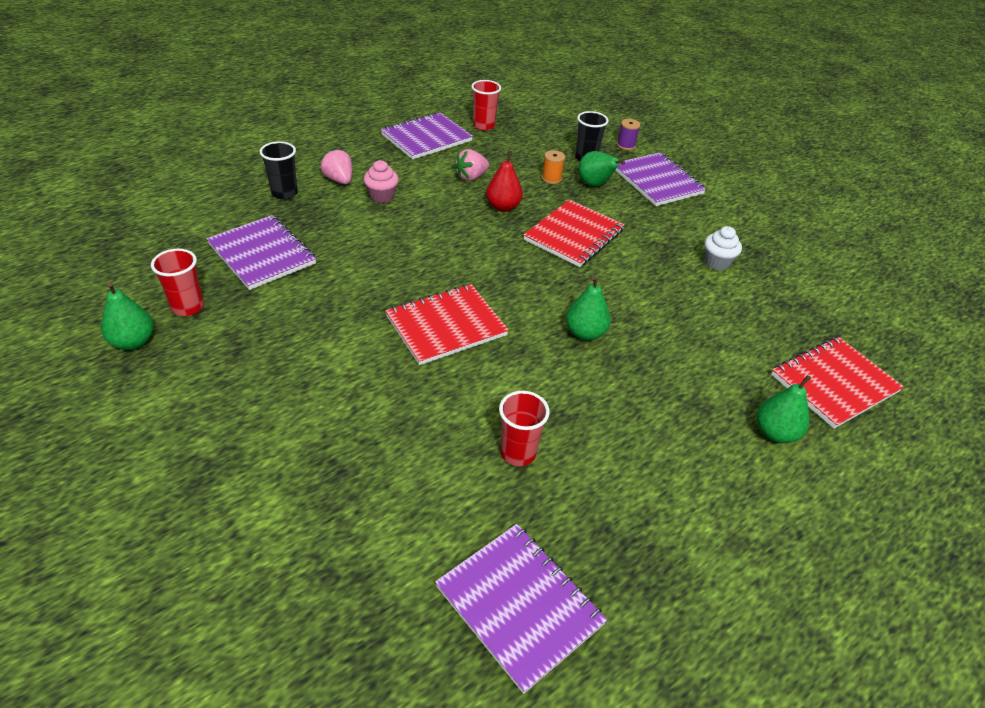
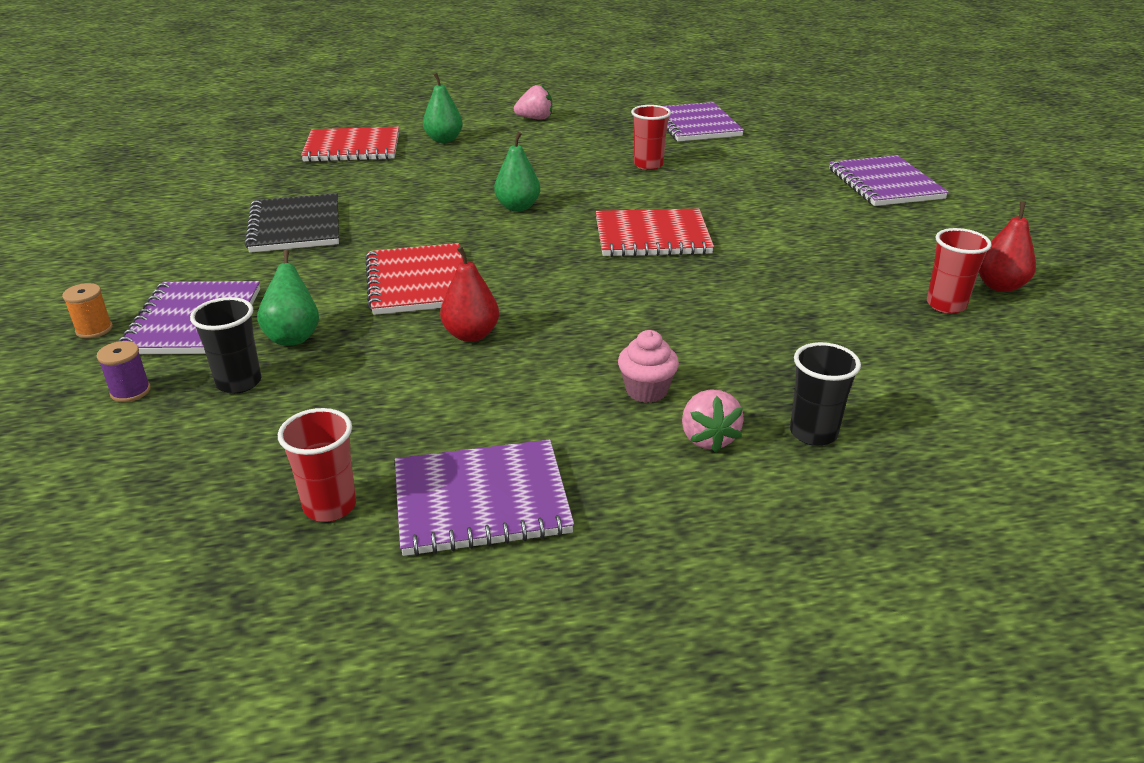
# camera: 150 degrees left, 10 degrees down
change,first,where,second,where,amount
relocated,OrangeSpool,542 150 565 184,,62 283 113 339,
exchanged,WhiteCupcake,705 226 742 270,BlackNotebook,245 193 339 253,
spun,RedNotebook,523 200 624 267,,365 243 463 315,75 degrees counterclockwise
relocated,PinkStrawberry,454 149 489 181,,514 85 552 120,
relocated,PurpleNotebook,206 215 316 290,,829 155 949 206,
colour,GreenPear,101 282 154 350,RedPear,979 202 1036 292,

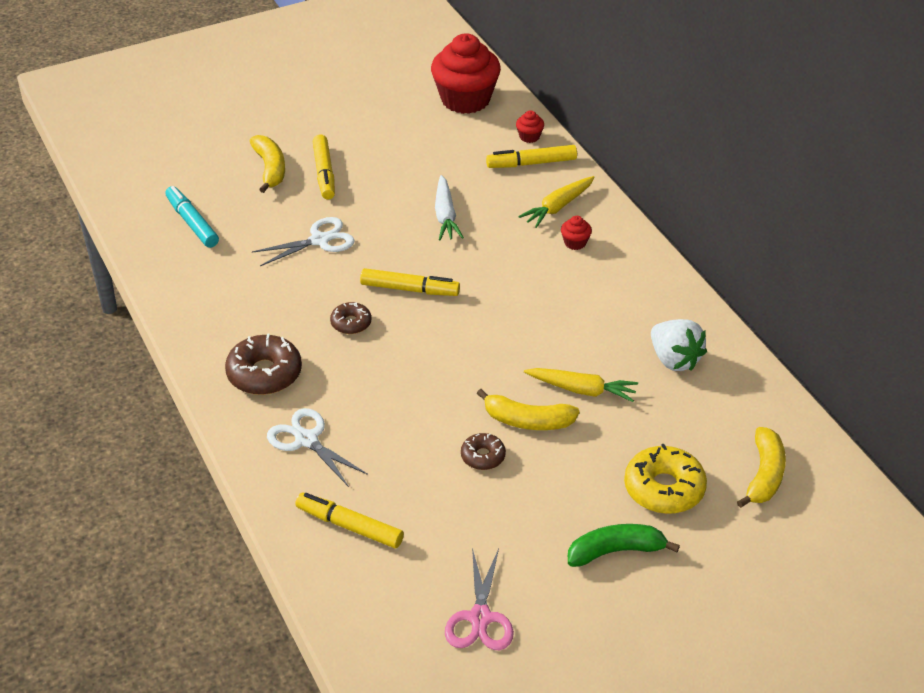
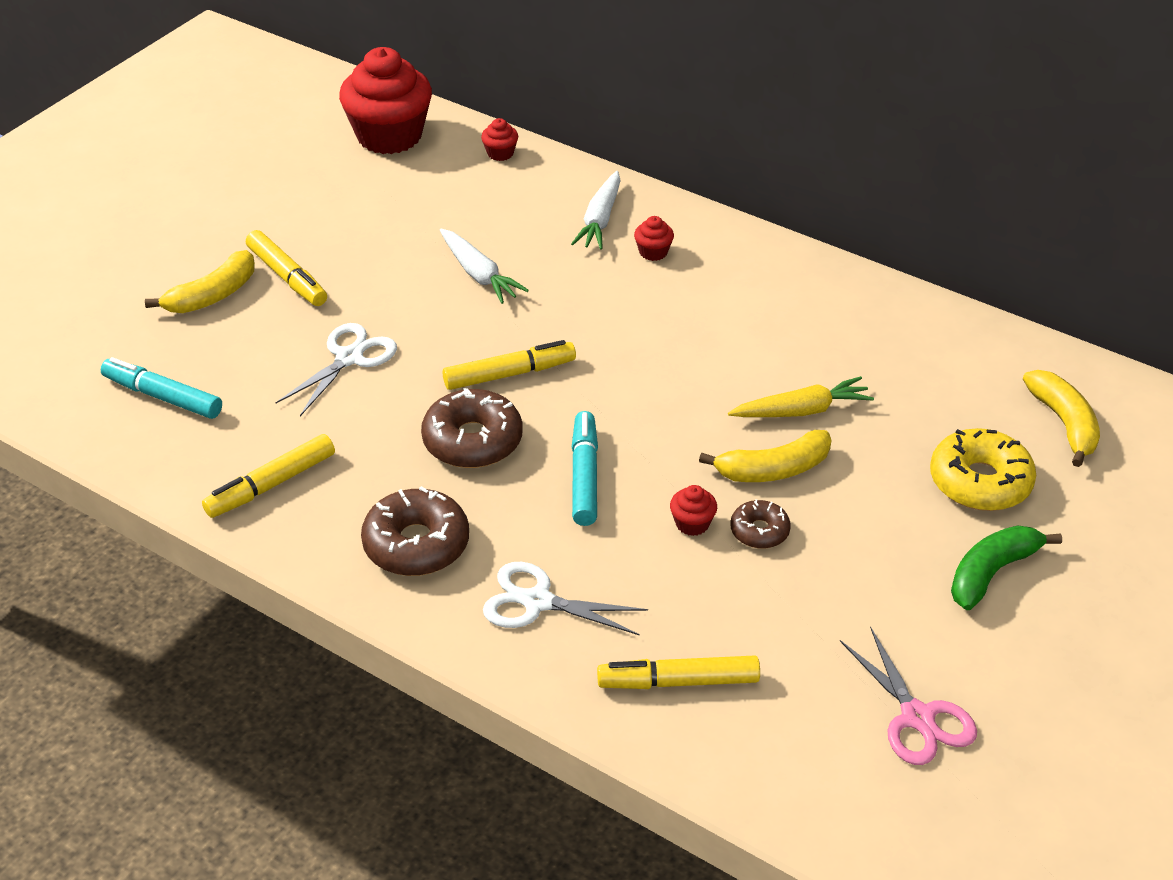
# camera: 30 degrees left, 0 degrees up
change,first,where,second,where,amount
spun,YellowBanana,250 135 285 193,,145 250 255 313,90 degrees clockwise
relocated,YellowMarker,486 145 577 168,,202 434 335 518,
size,BrownDonut,330 302 372 334,,421 388 523 468,x1.78
colour,YellowCarrot,518 176 595 228,WhiteCarrot,571 171 621 250,
appeared,,,TurquoiseMarker,572 411 598 526,
appeared,,,RedCupcake,670 485 717 536,
missing,WhiteStrawberry,651 319 707 371,,,

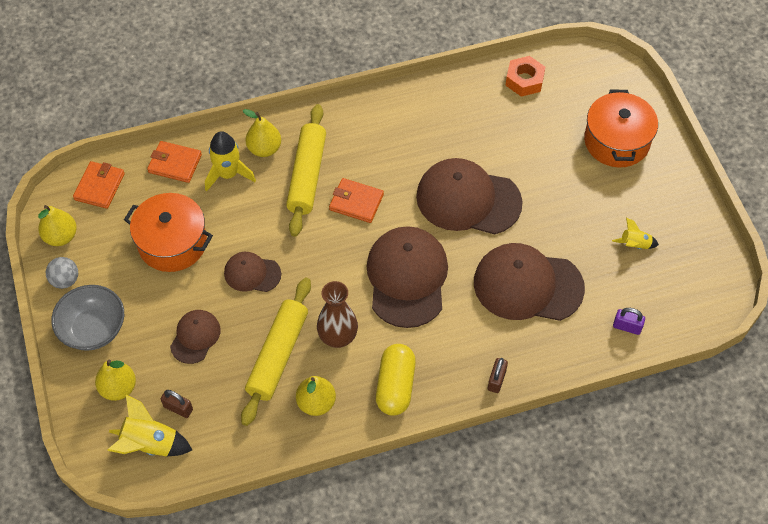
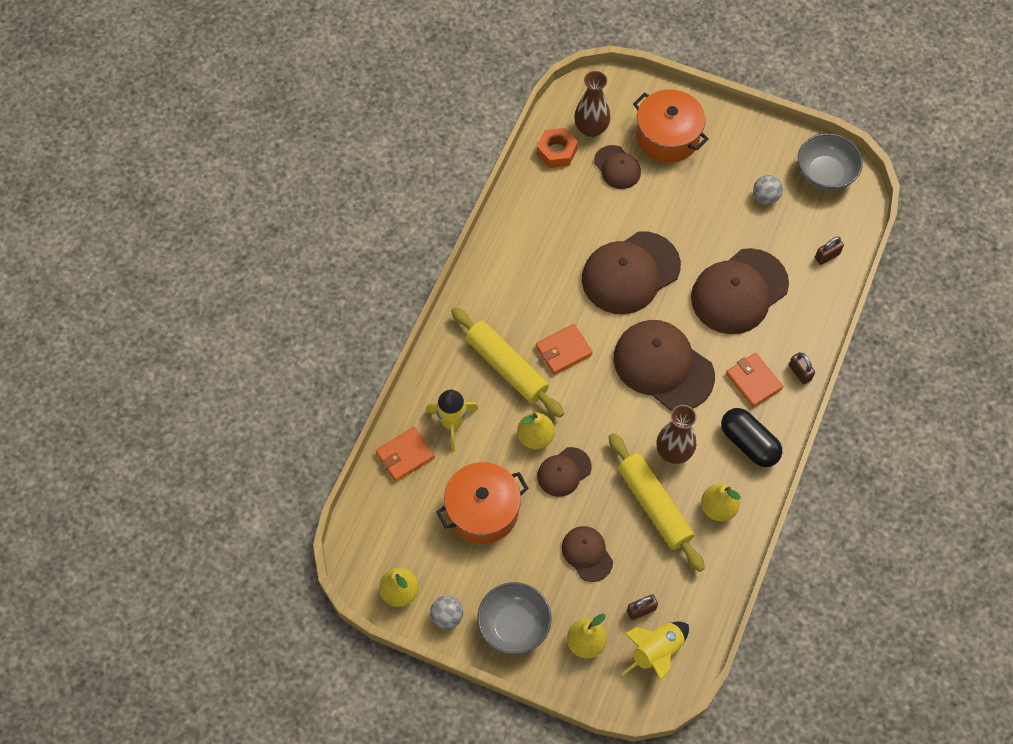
# camera: 50 degrees left, 5 degrees up
change,first,where,second,where,amount
relocated,YellowPear,243 109 281 157,,517 412 555 449,
appeared,,,BrownVase,574 71 610 137,
appeared,,,BrownCap,594 145 641 189,
colour,YellowCapsule,376 344 416 416,BlackCapsule,721 408 782 467,
relocated,OrangeWallet,73 161 125 209,,726 353 783 408,
exchanged,YellowRocket,612 218 659 249,GreyBall,753 175 783 204,
appeared,,,GreyBowl,798 133 863 191,
colour,PurplePadlock,613 308 645 335,BrownPadlock,815 237 844 265,

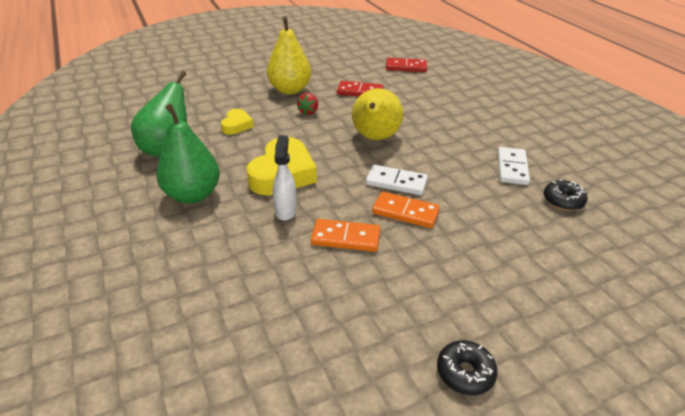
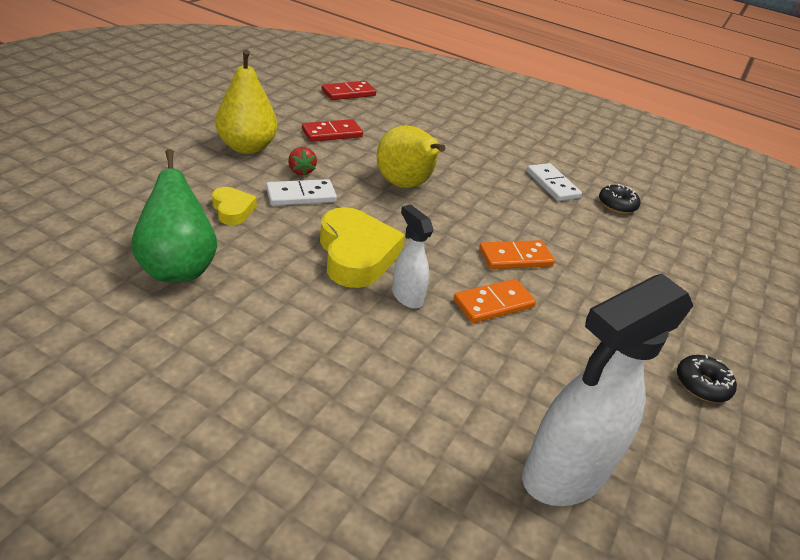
# camera: 40 degrees left, 0 degrees up
change,first,where,second,where,amount
relocated,WhiteDomino,366 165 428 195,,266 179 337 206,
appeared,,,WhiteSprayBottle,522 274 693 506,
missing,GreenPear,156 104 220 203,,,

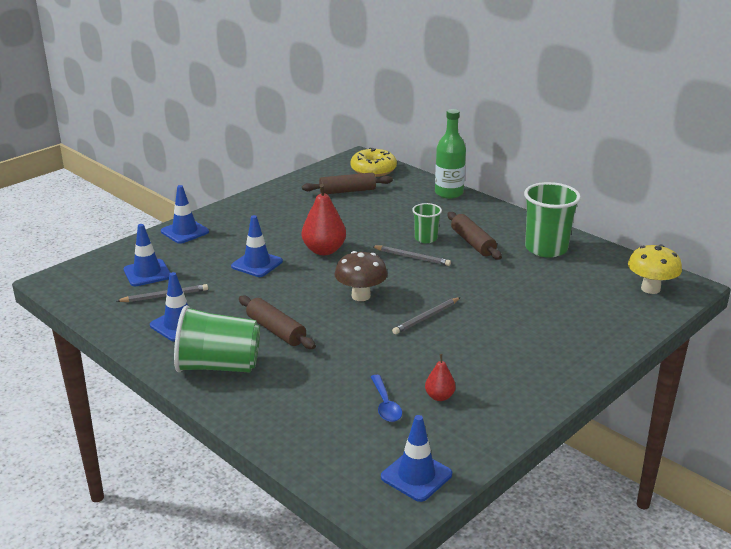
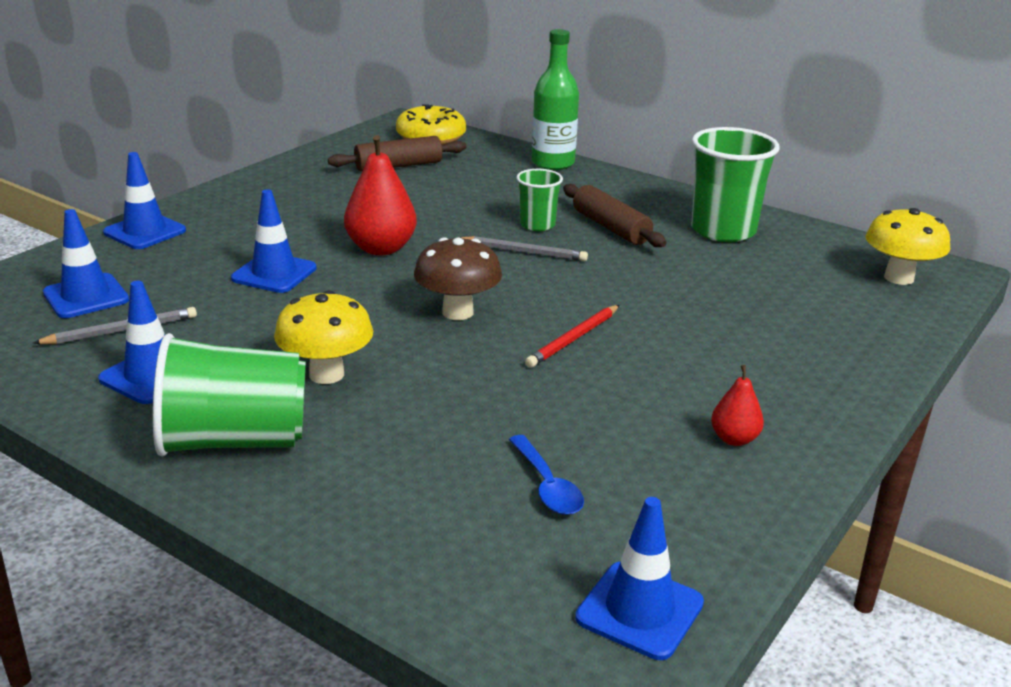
# camera: 10 degrees left, 0 degrees up
change,first,where,second,where,amount
exchanged,BrownRollingPin,239 296 316 349,YellowMushroom,274 290 373 384,
colour,GreyPencil,392 297 461 334,RedPencil,525 305 619 368,
relocated,RedPear,425 354 456 401,,711 365 764 446,

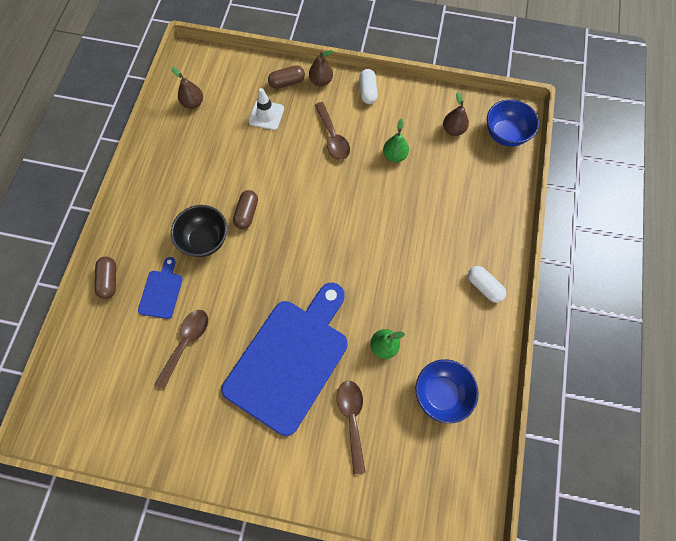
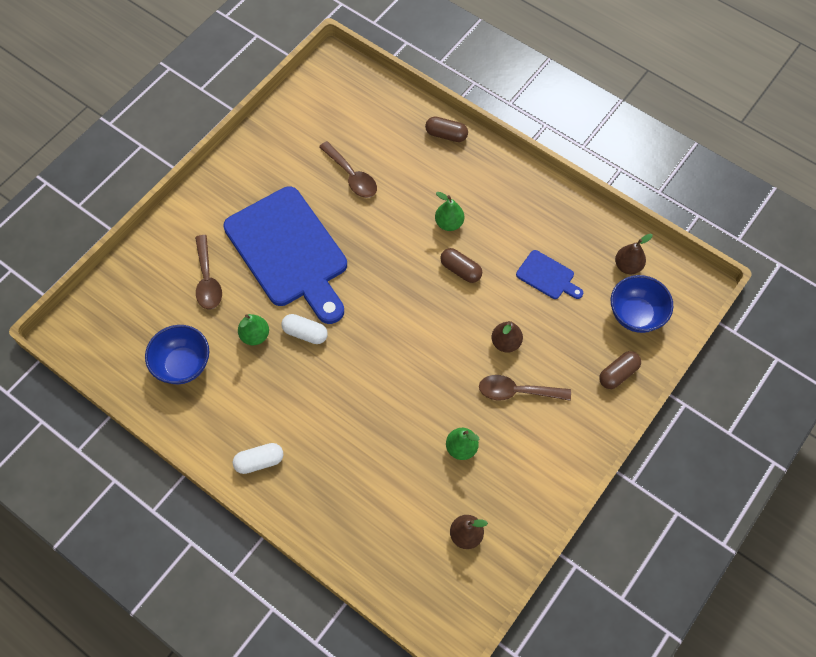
# camera: 115 degrees right, 5 degrees down
change,first,where,second,where,amount
spun,BrownSpoon,337 381 366 474,,195 235 222 309,60 degrees clockwise
relocated,WhiteCapsule,359 69 378 104,,281 314 328 344,
exchanged,BlackBowl,171 205 227 257,GreenPear,435 192 464 231,
relocated,BrownPear,309 50 333 86,,492 321 523 353,
relocated,BlueCuttingBoard,138 257 182 319,,516 250 583 299,
spun,BrownCapsule,268 65 305 89,,599 351 641 389,45 degrees clockwise
relocated,BlueBowl,487 99 539 147,,611 275 673 333,
missing,WhiteTrafficCone,249 88 284 130,,,

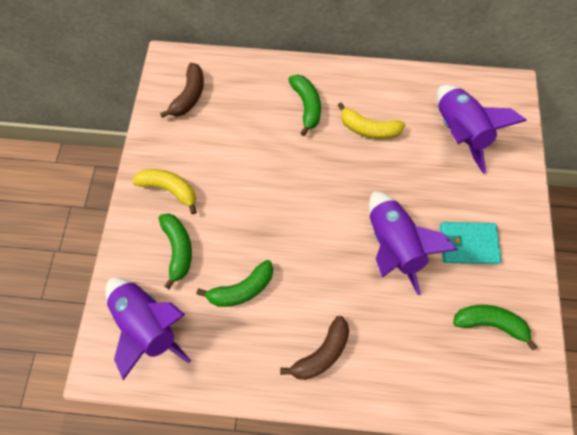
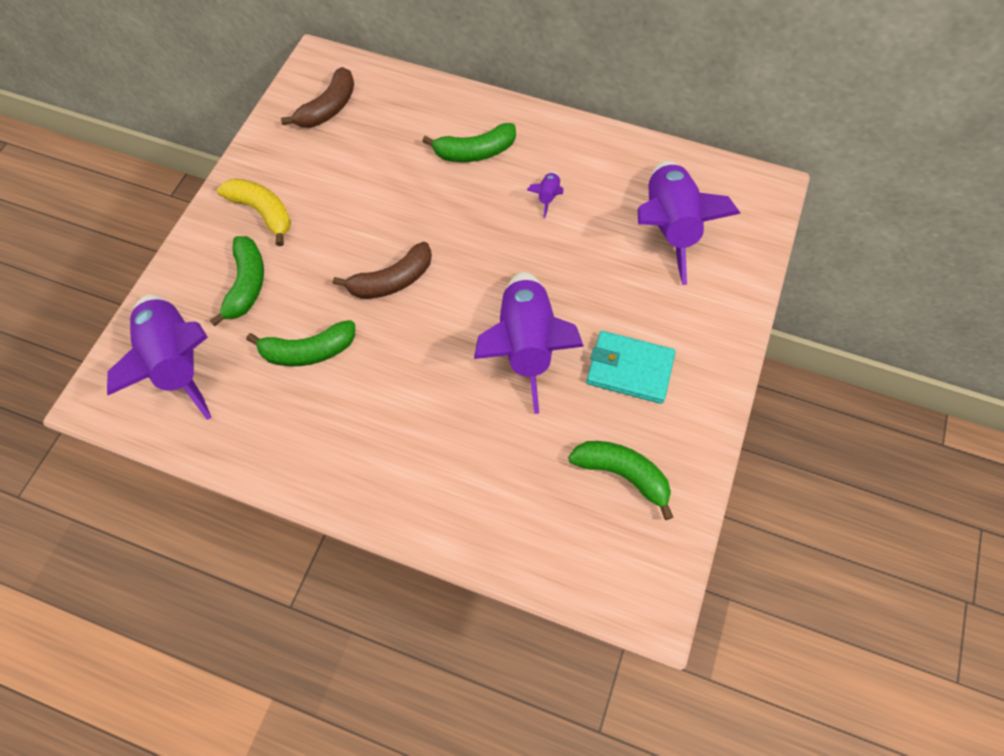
# camera: 15 degrees right, 5 degrees down
change,first,where,second,where,amount
relocated,BrownBanana,280 316 349 380,,333 242 432 299,
spun,GreenBanana,288 74 321 136,,422 123 516 162,75 degrees clockwise
exchanged,YellowBanana,337 102 405 139,PurpleRocket,527 172 564 219,

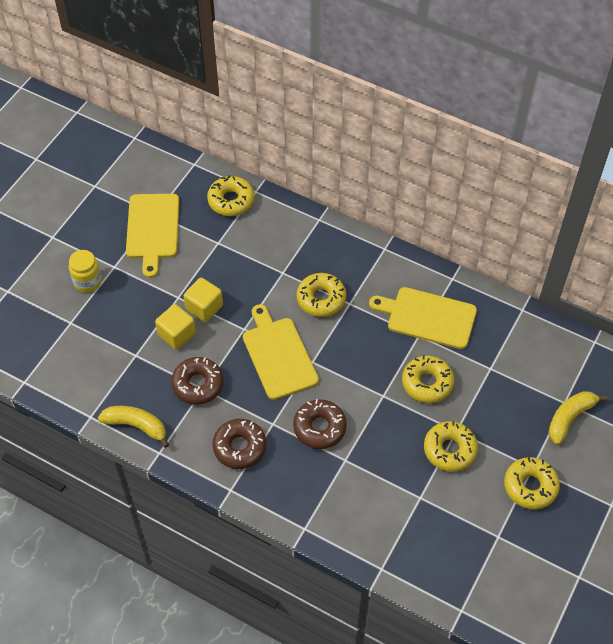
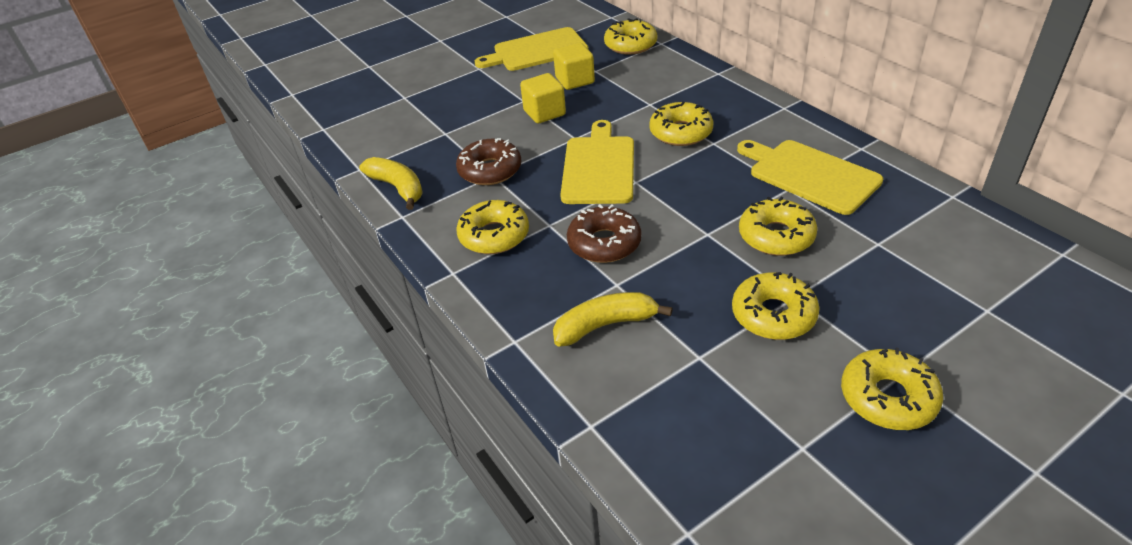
# camera: 30 degrees right, 15 degrees down
change,first,where,second,where,amount
colour,BrownDonut,212 419 266 469,YellowDonut,456 200 529 254,
spun,YellowCuttingBoard,126 194 179 278,,475 27 589 71,45 degrees clockwise
relocated,YellowCube,155 304 196 350,,553 43 595 90,
relocated,YellowBanana,548 391 608 445,,553 292 673 347,
missing,YellowJar,69 250 102 293,,,

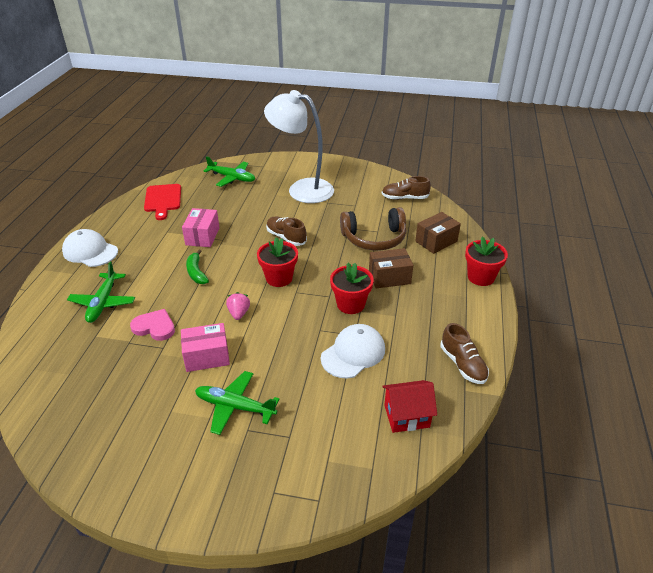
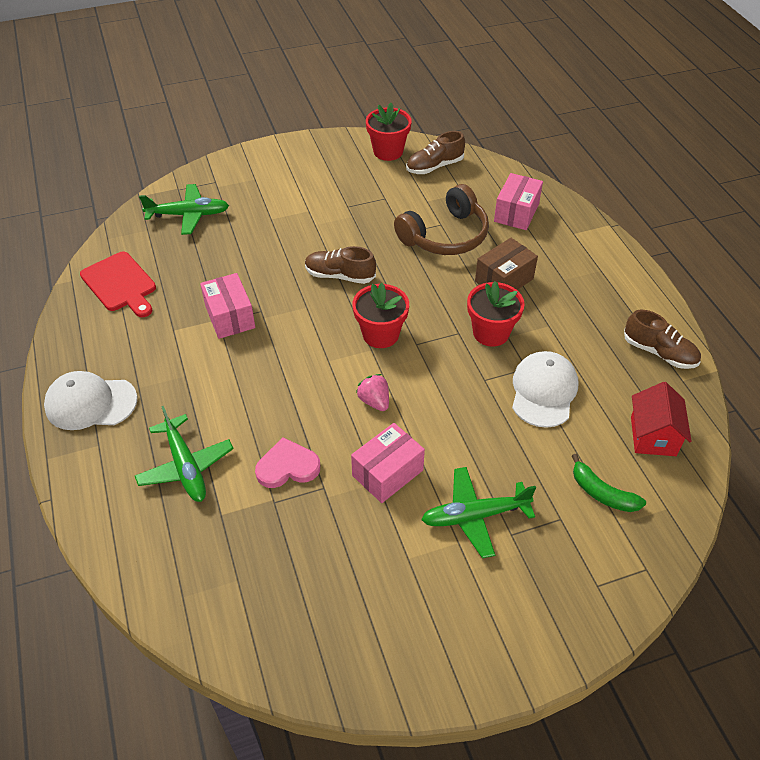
# camera: 30 degrees left, 10 degrees up
change,first,where,second,where,amount
relocated,RedFlowerPot,465 236 508 286,,366 103 412 161,
colour,BrownBox,415 212 461 254,PinkBox,494 173 543 230,
relocated,GreenBanana,186 250 209 284,,572 454 646 512,
spun,RedHouse,382 380 437 433,,631 382 692 456,45 degrees counterclockwise
missing,WhiteLamp,264 90 334 203,,,

